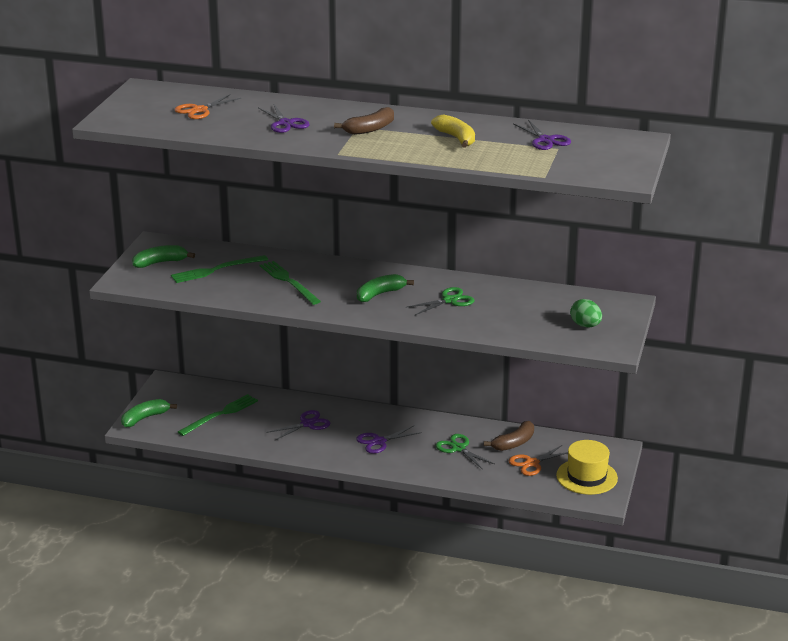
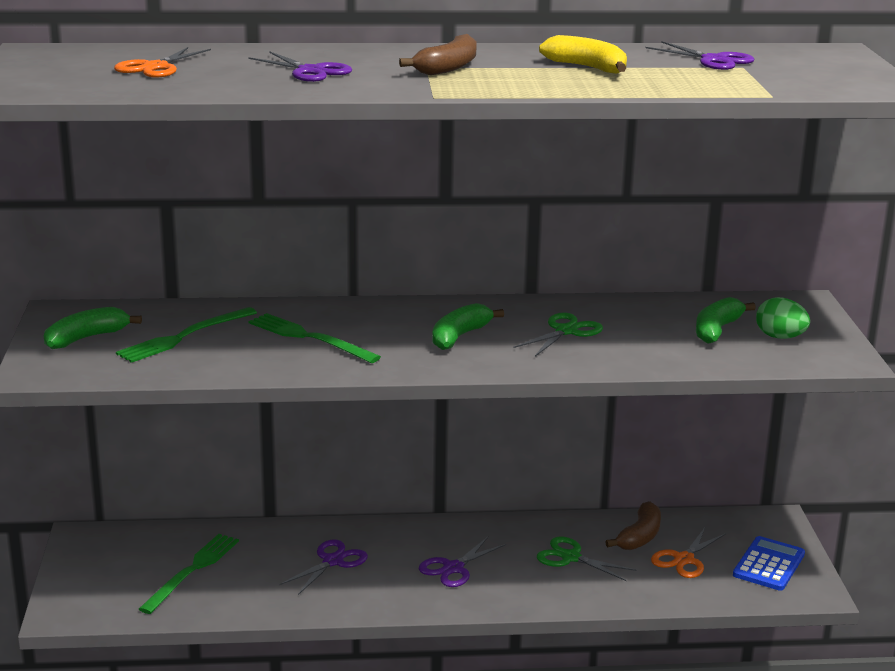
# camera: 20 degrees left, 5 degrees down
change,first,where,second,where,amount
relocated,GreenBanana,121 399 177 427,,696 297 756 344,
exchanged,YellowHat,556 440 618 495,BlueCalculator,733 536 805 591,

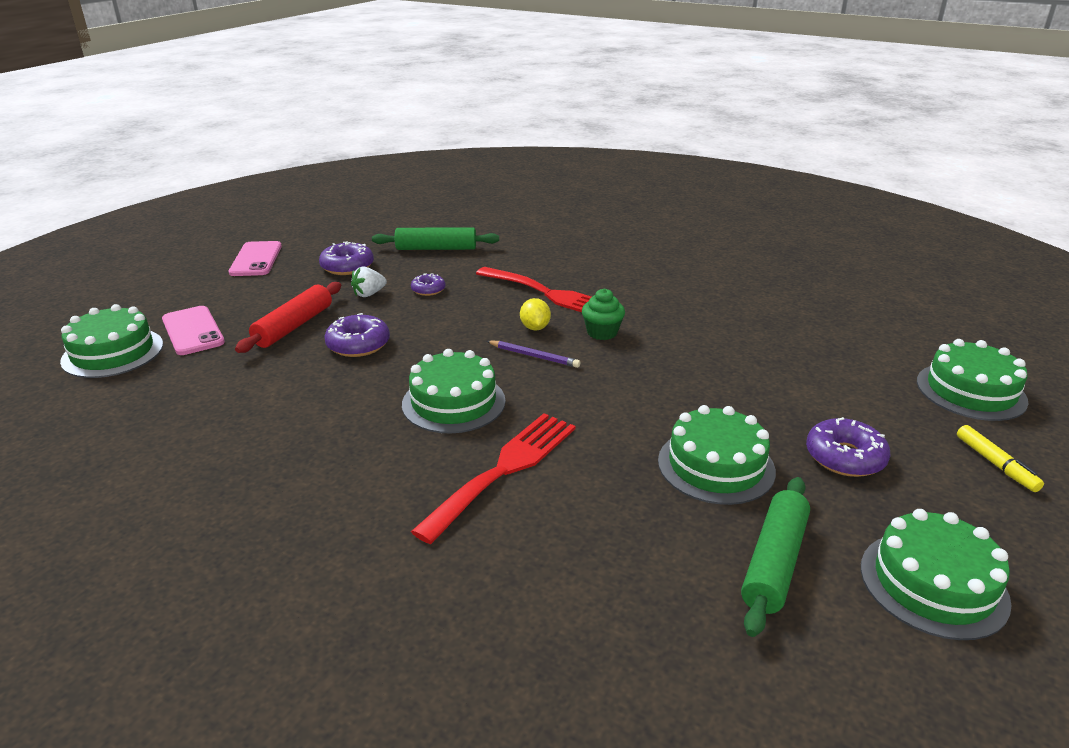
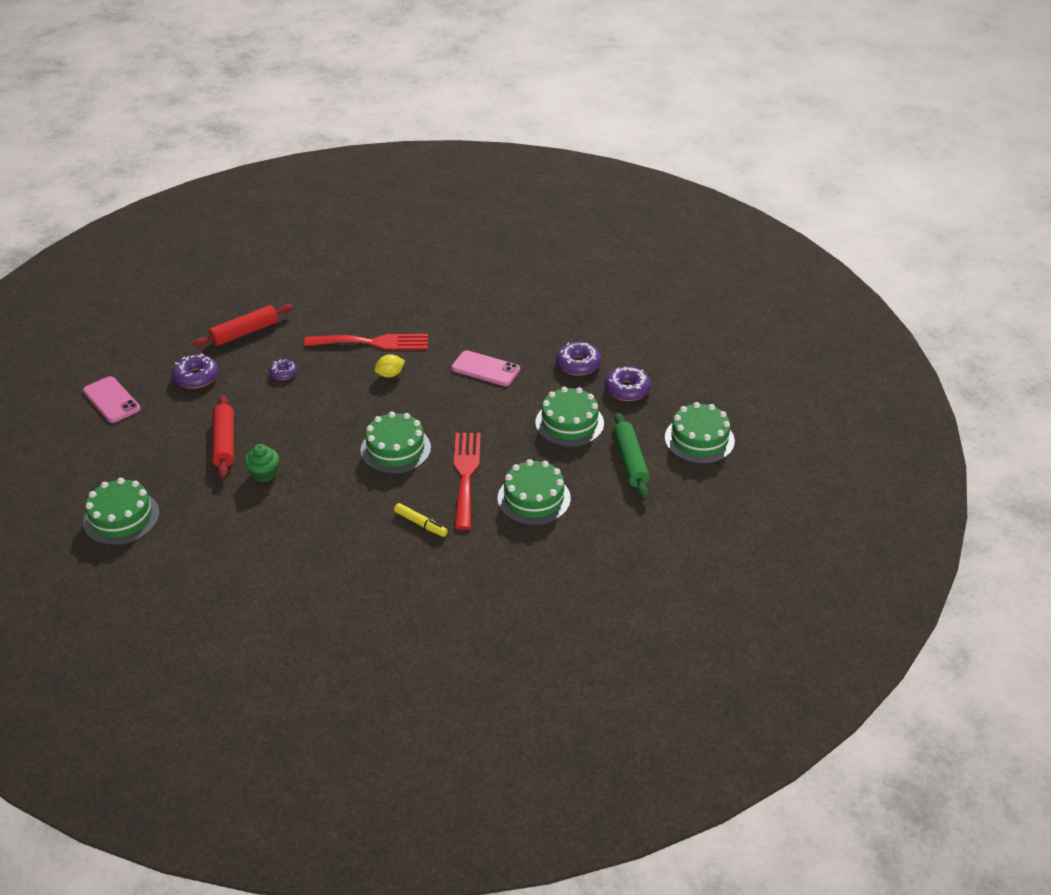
# camera: 35 degrees left, 10 degrees up
change,first,where,second,where,amount
colour,GreenRollingPin,372 227 499 250,RedRollingPin,192 304 293 348,
relocated,GreenCupcake,582 288 625 340,,244 444 279 483,
spun,YellowLemon,520 298 551 330,,374 354 405 378,75 degrees counterclockwise
relocated,YellowMarker,957 425 1044 492,,394 503 448 537,
relocated,PinkPhone,162 306 225 355,,451 350 520 386,
relocated,GreenCake,917 339 1028 421,,498 459 571 525,
relocated,PurpleDonut,324 313 390 357,,556 342 601 376,
missing,WhiteStrawberry,351 267 387 297,,,
missing,PurplePencil,487 341 580 368,,,

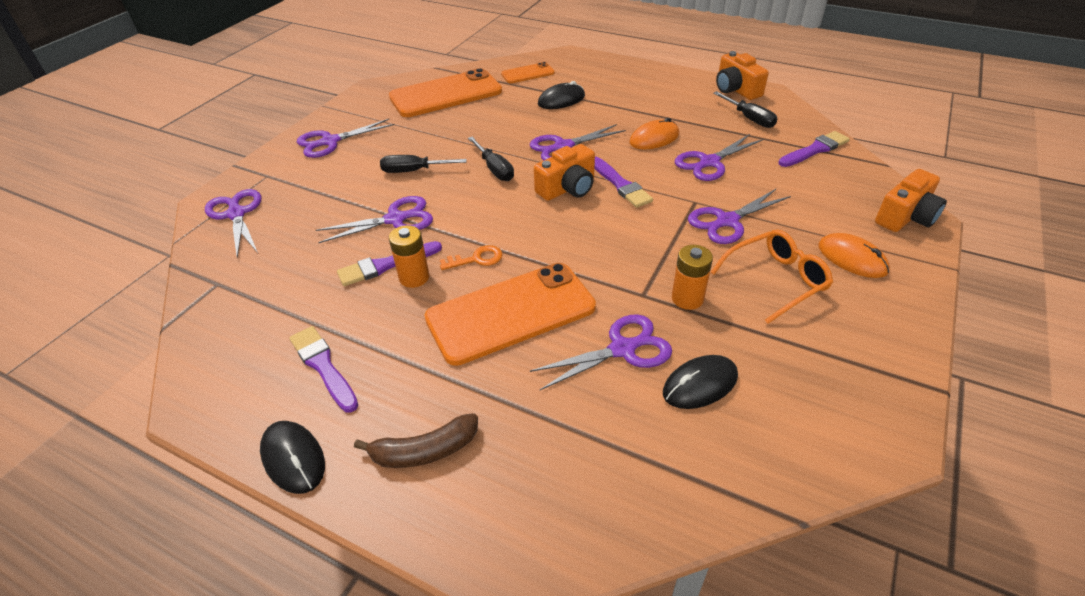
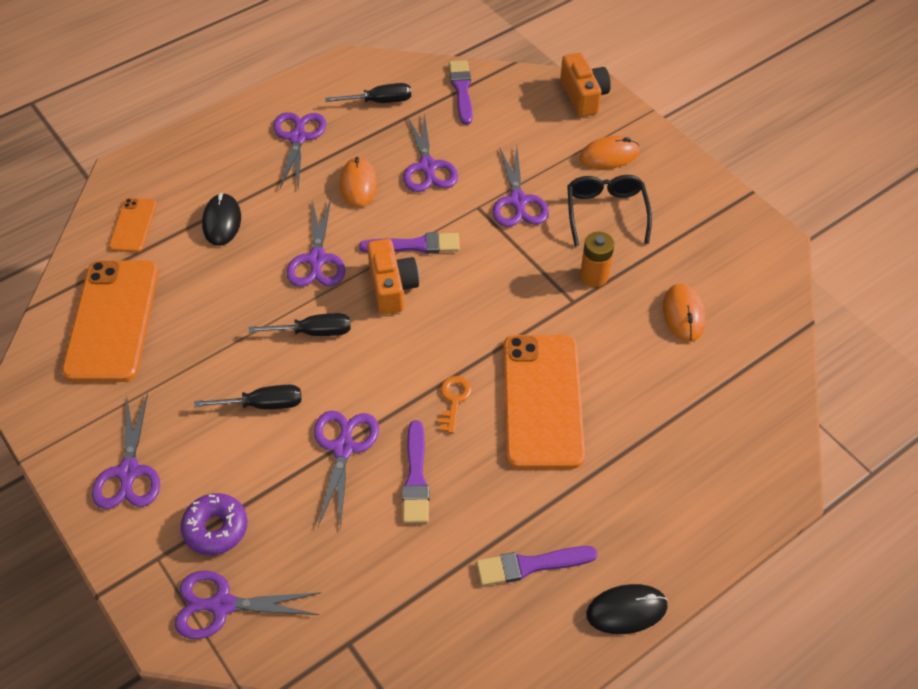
# camera: 65 degrees left, 10 degrees up
change,first,where,second,where,amount
appeared,,,PurpleDonut,181 493 248 555,
spun,BlackScrewdriver,380 155 467 173,,194 385 301 409,120 degrees counterclockwise
relocated,PurpleScissors,530 314 672 390,,273 112 326 189,
colour,OrangeGlasses,710 230 833 324,BlackGlasses,567 175 652 246,
colour,BlackMouse,663 355 738 409,OrangeMouse,663 284 705 342,
missing,BrownBanana,354 413 478 468,,,
missing,OrangeBattery,389 225 429 288,,,
missing,OrangeCamera,716 51 769 100,,,

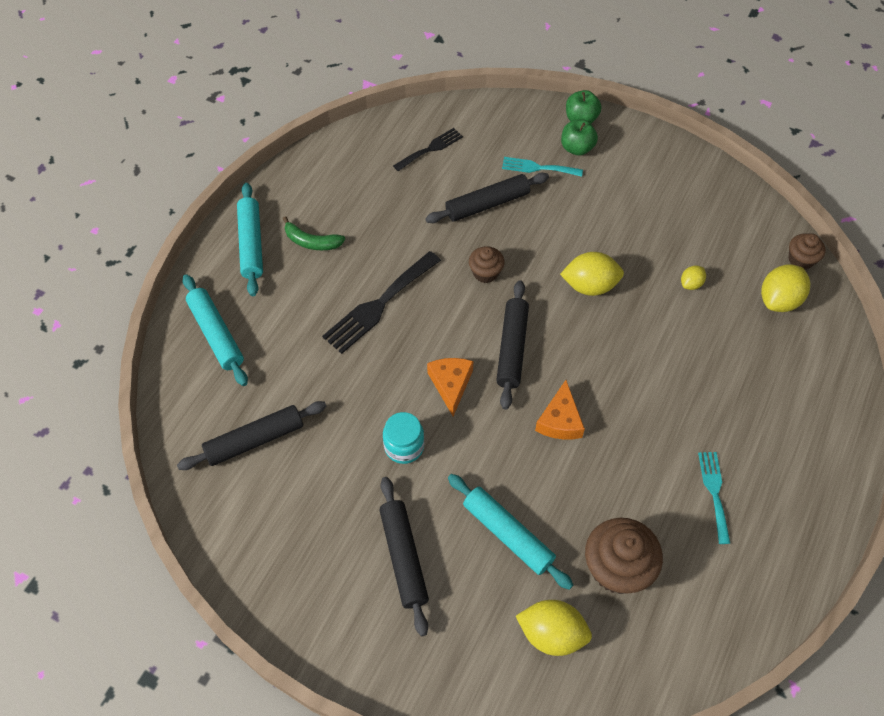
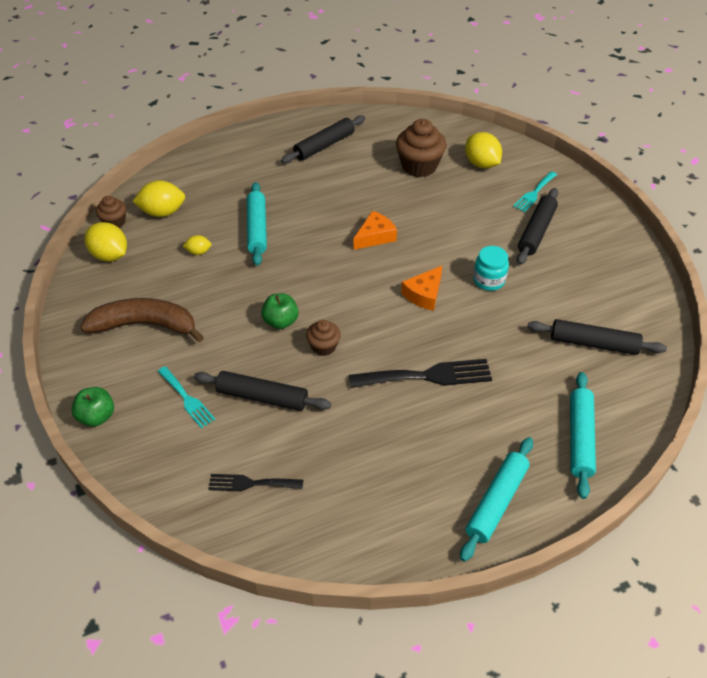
# camera: 140 degrees left, 10 degrees down
change,first,where,second,where,amount
appeared,,,BrownBanana,80 298 204 342,
relocated,YellowLemon,560 252 624 296,,85 222 127 261,
relocated,TurquoiseRollingPin,448 474 573 590,,247 182 267 266,
relocated,GreenApple,561 119 598 156,,261 293 299 329,
relocated,BlackRollingPin,496 280 529 410,,281 115 365 163,
relocated,TurquoiseFork,698 452 731 544,,513 171 557 212,
missing,GreenBanana,283 216 345 250,,,

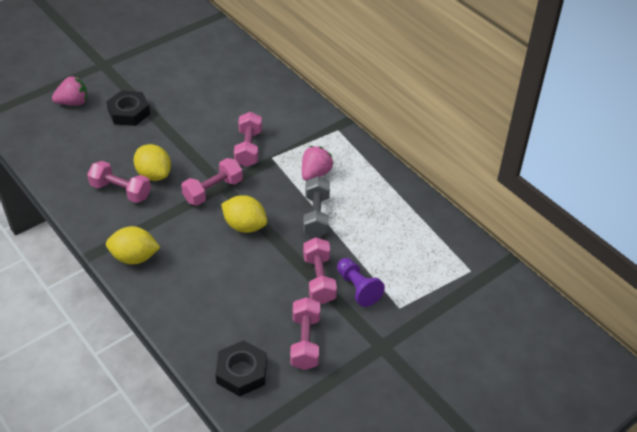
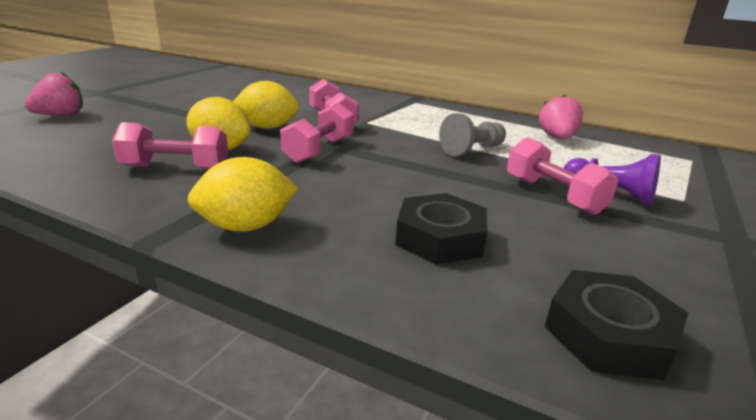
# camera: 25 degrees left, 20 degrees down
change,first,where,second,where,amount
relocated,YellowLemon,221 195 267 233,,233 81 299 129,
relocated,BlackNut,106 90 150 126,,395 193 487 265,
exchanged,GreyDumbbell,303 176 330 237,GreyPawn,439 113 506 156,
relocated,PinkStrawberry,302 146 334 181,,539 95 583 139,
missing,PinkDumbbell,290 297 320 370,,,

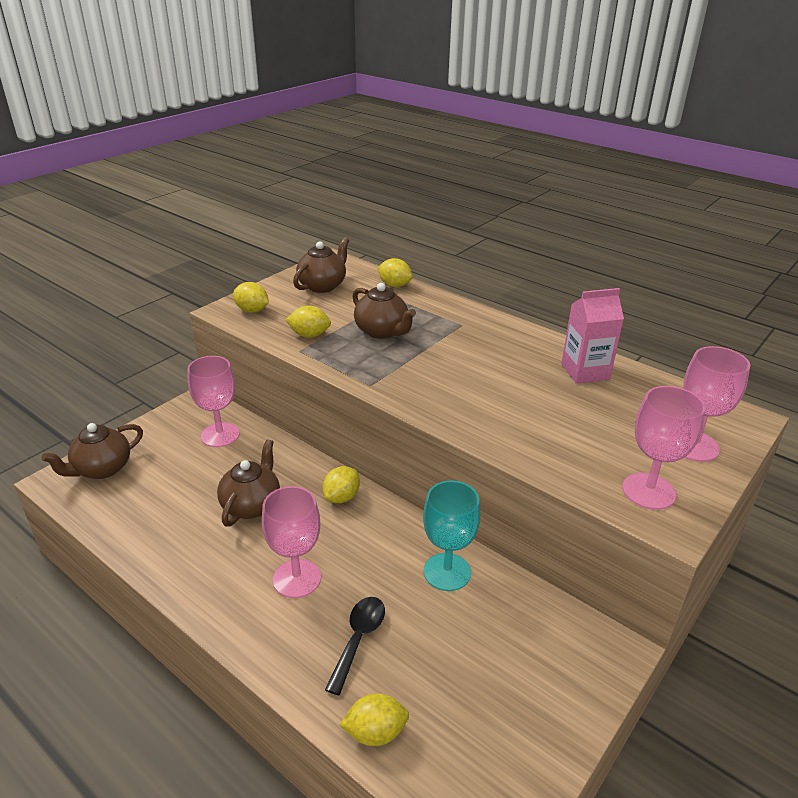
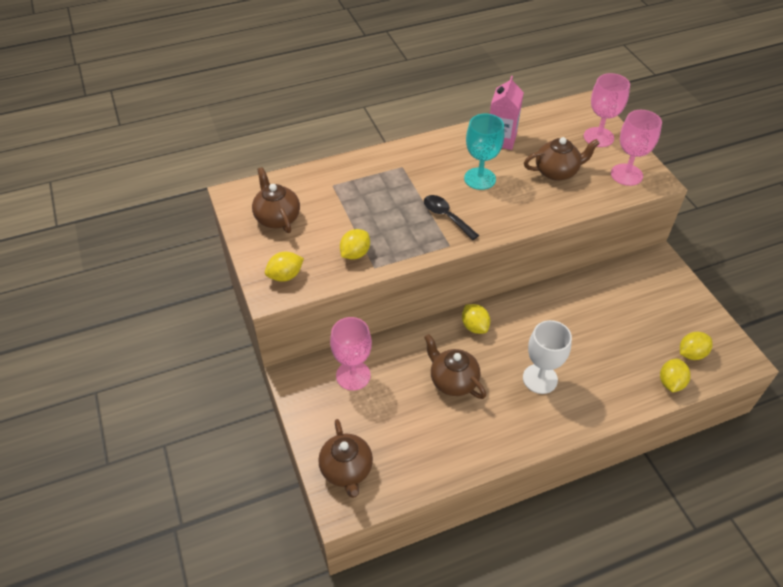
# camera: 60 degrees left, 15 degrees up
change,first,where,second,where,amount
relocated,BlackSpoon,325 597 385 695,,424 195 479 240,
relocated,TurquoiseGoblet,423 481 480 591,,464 114 504 190,
colour,PinkGoblet,262 486 321 598,WhiteGoblet,523 320 572 394,
relocated,BrownTeapot,352 283 416 339,,524 137 600 181,
relocated,YellowLemon,377 258 413 287,,680 332 713 360,

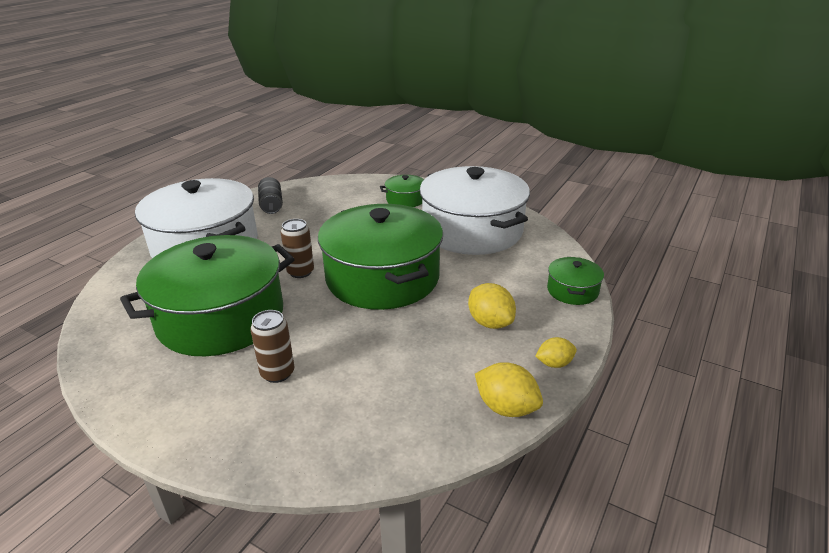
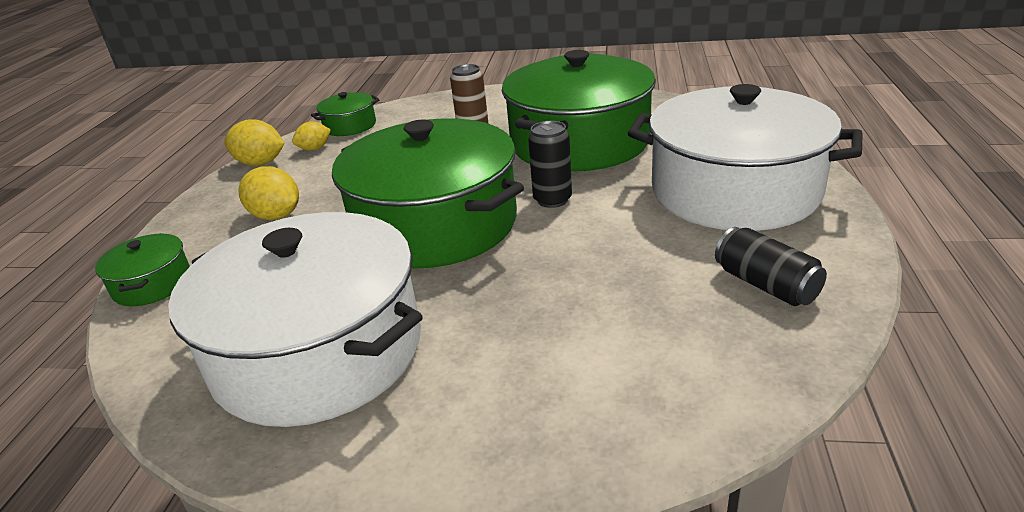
# camera: 160 degrees right, 0 degrees up
change,first,where,second,where,amount
relocated,YellowLemon,535 337 577 368,,292 121 331 151,
relocated,GreenPot,380 175 424 207,,311 92 380 136,
colour,BrownCan,281 219 314 278,BlackCan,528 121 572 208,

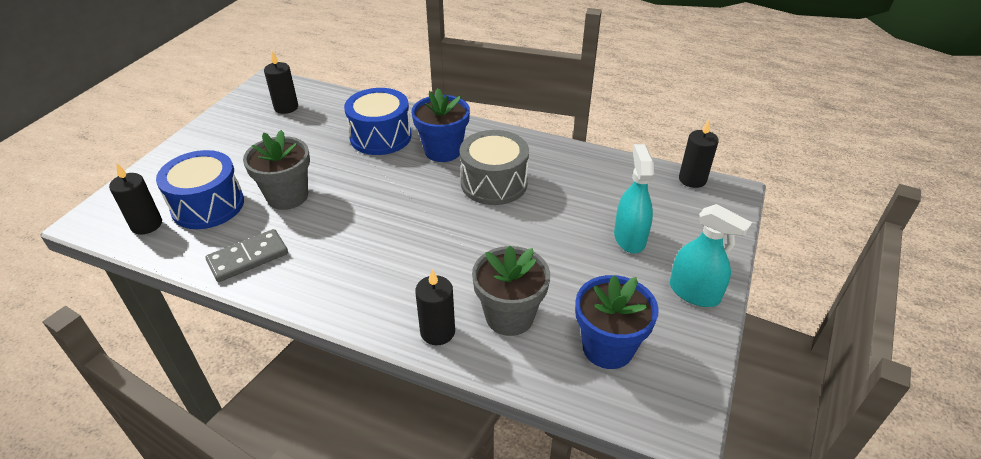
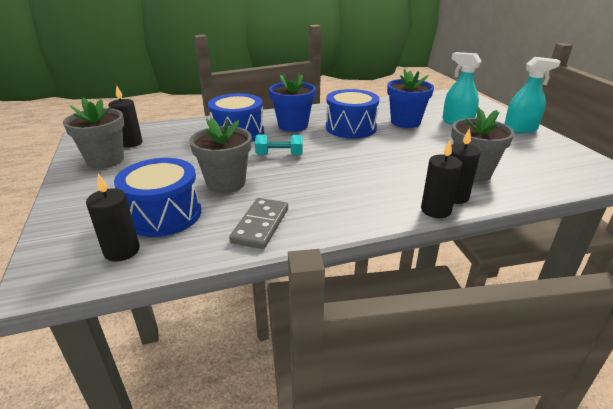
# camera: 40 degrees left, 10 degrees down
change,first,where,second,where,amount
appeared,,,GreyFlowerPot,63 98 124 168,
appeared,,,TurquoiseDumbbell,255 134 303 155,
colour,GreyDrum,460 130 529 205,BlueDrum,326 89 379 138,
relocated,BlueFlowerPot,575 275 659 369,,387 69 434 128,
relocated,BlackCandle,679 120 719 188,,421 140 462 218,

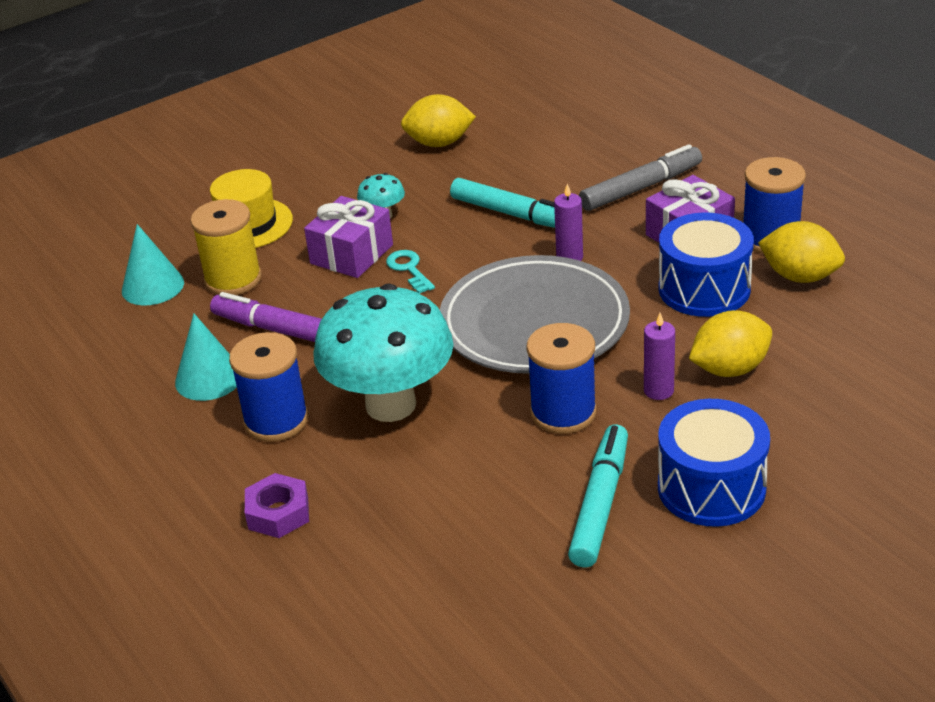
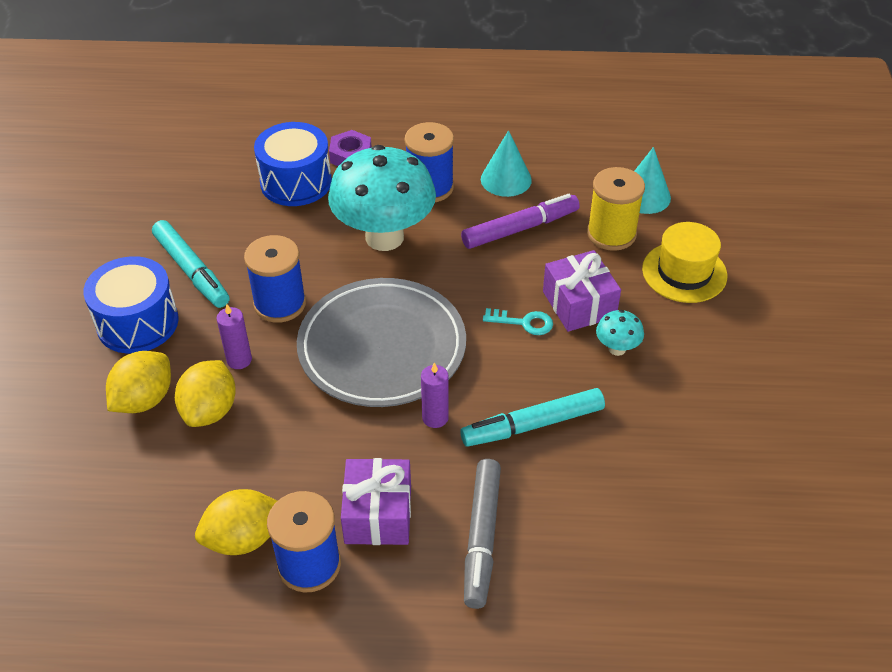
# camera: 125 degrees right, 10 degrees up
change,first,where,second,where,amount
relocated,YellowLemon,401 94 476 147,,106 351 171 413,
relocated,BlueDrum,659 212 754 317,,254 122 332 206,

